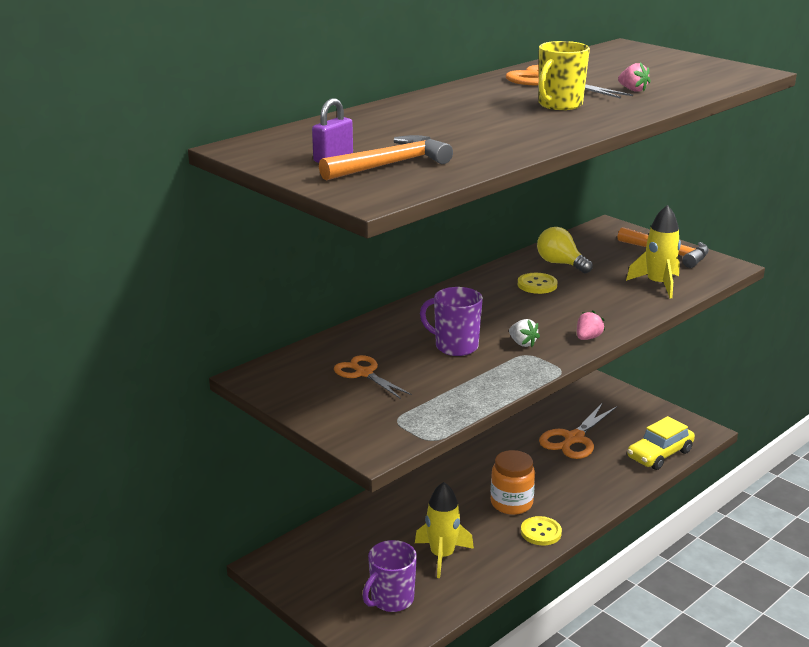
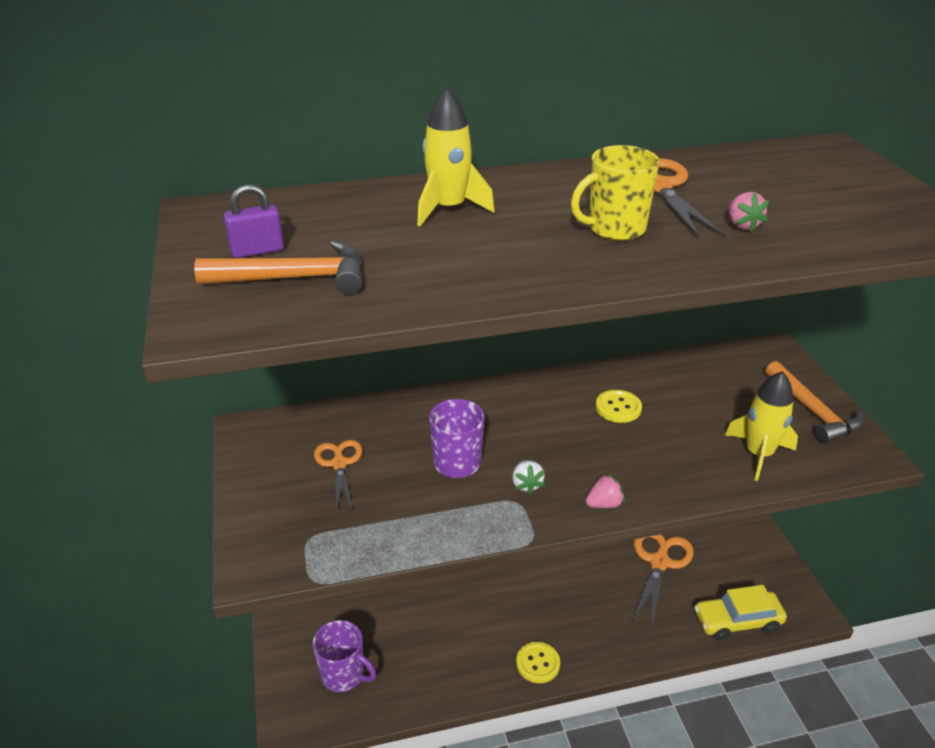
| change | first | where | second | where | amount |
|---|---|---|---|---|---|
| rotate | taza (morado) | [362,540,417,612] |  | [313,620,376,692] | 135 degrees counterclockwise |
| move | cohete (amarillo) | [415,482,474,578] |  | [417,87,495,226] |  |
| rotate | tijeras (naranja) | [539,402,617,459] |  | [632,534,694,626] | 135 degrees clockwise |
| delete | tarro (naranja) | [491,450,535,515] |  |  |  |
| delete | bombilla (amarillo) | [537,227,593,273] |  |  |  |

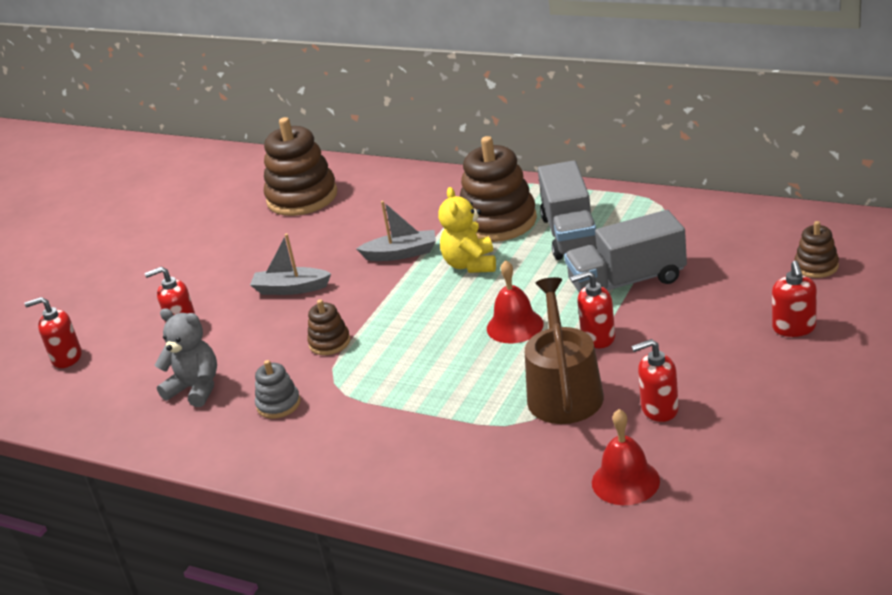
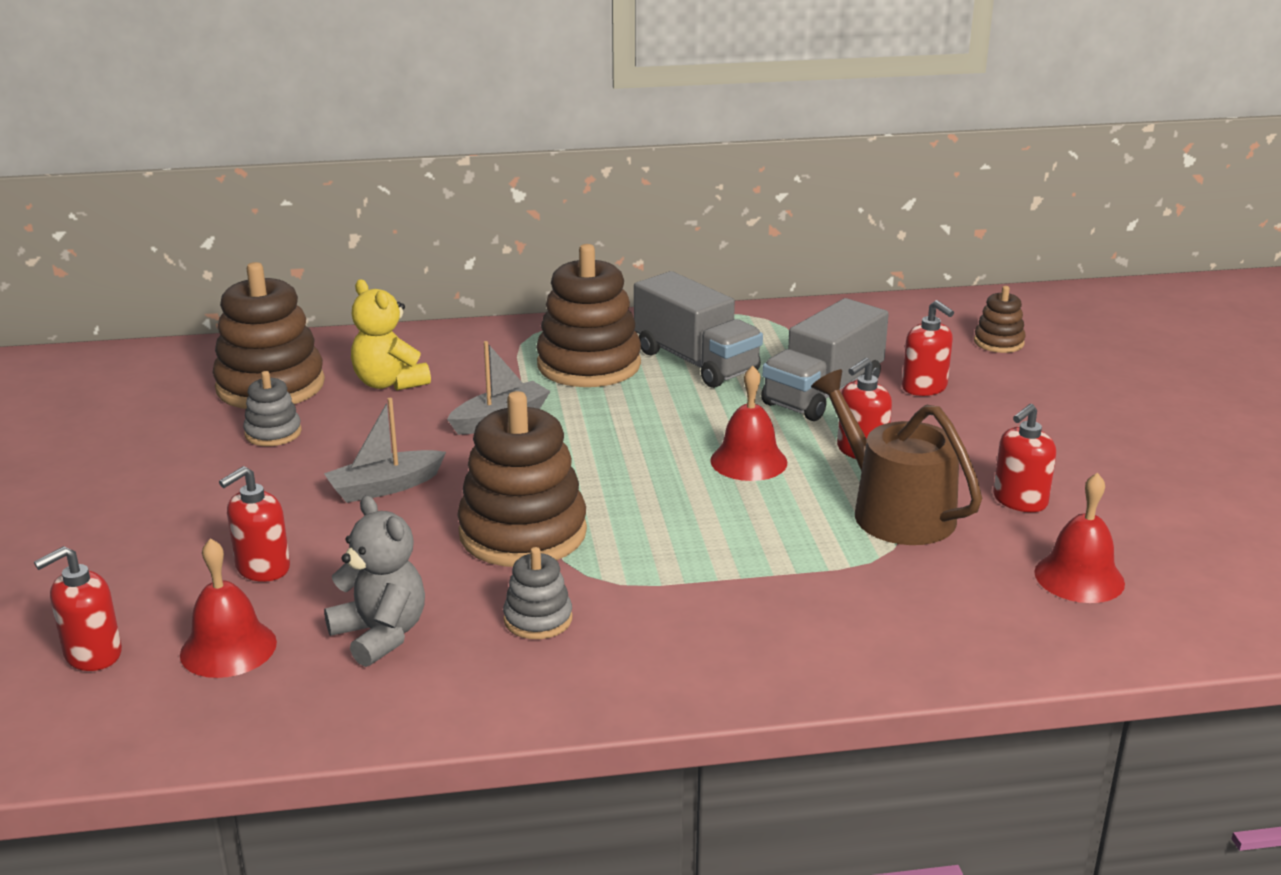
| change | first | where | second | where | amount |
|---|---|---|---|---|---|
| insert |  |  | campana (rojo) | [180,538,277,678] |  |
| insert |  |  | juguete apilable (gris) | [243,371,302,446] |  |
| rotate | osito (gris) | [154,308,217,407] |  | [324,495,425,667] | 60 degrees clockwise |
| move | osito (amarillo) | [438,187,496,273] |  | [351,279,431,391] |  |
| resize | juguete apilable (marrón) | [307,299,350,355] |  | [457,391,587,567] | x2.03 |
| move | dispensador de jabón (rojo) | [772,260,817,337] |  | [902,300,954,396] |  |

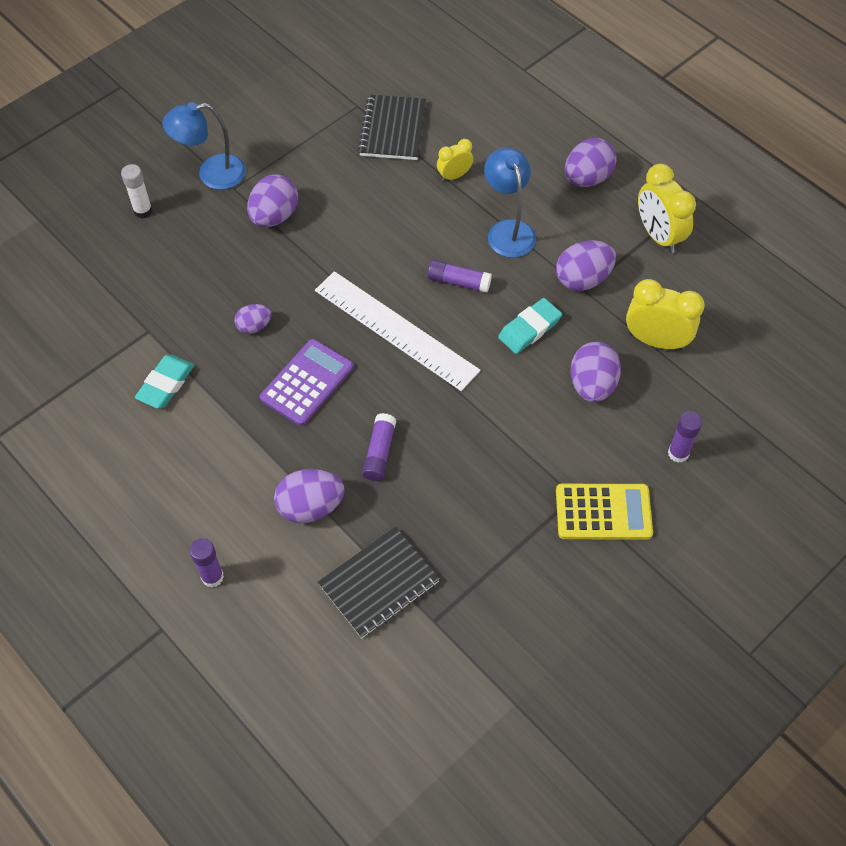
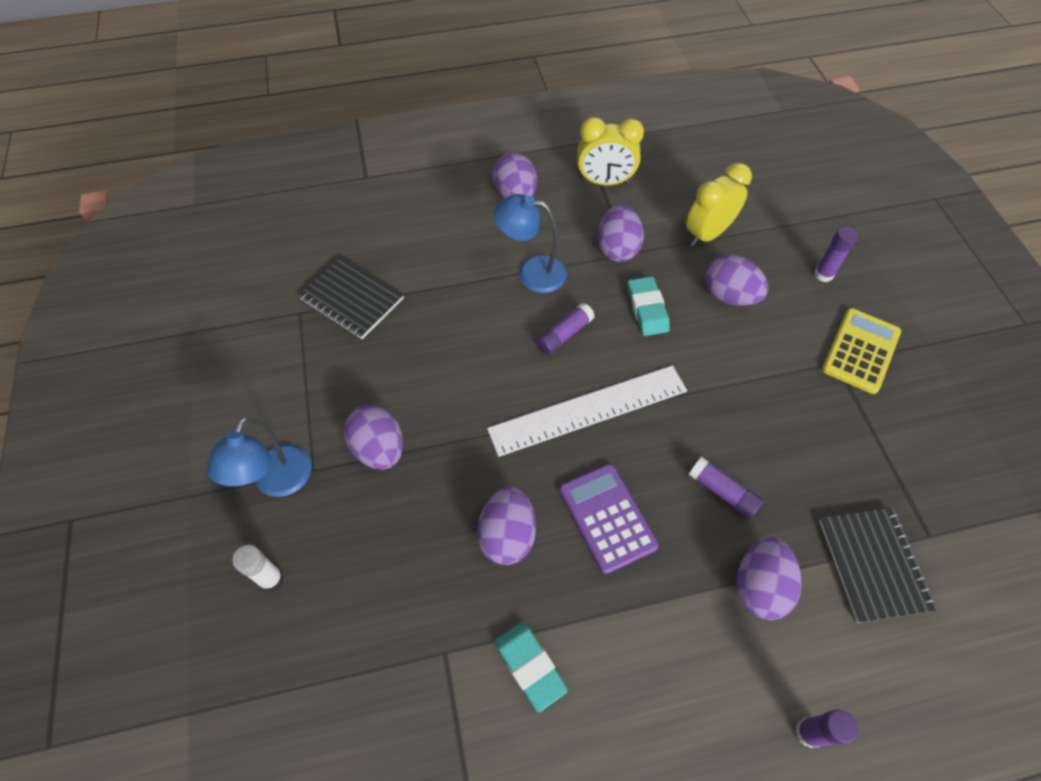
| change | first | where | second | where | amount |
|---|---|---|---|---|---|
| resize | huevo (morado) | [234,304,272,334] |  | [477,486,536,565] | x1.70 |
| delete | despertador (amarillo) | [437,139,473,182] |  |  |  |

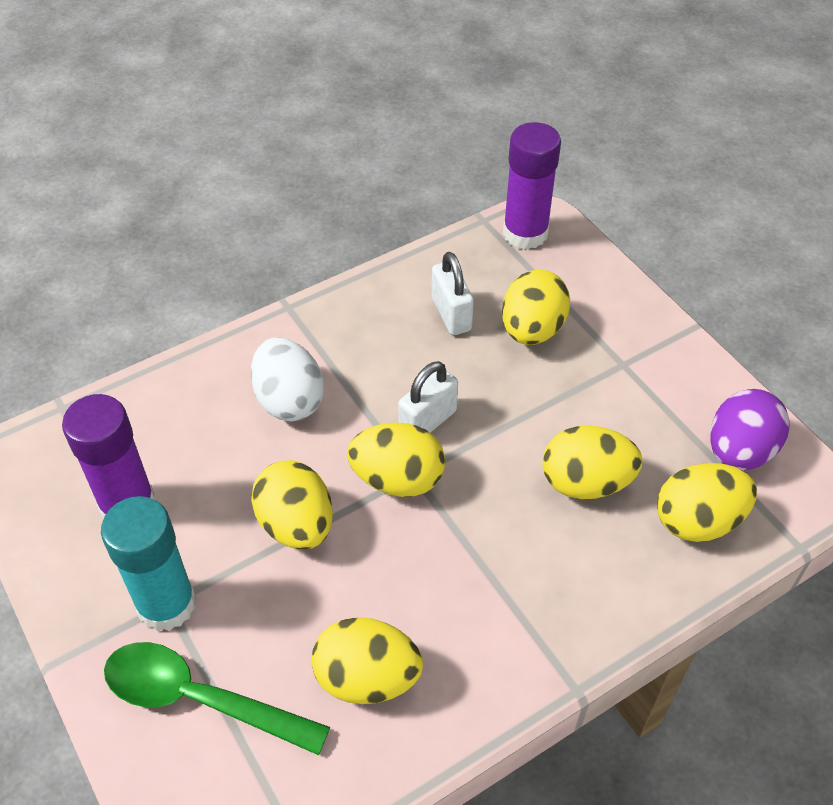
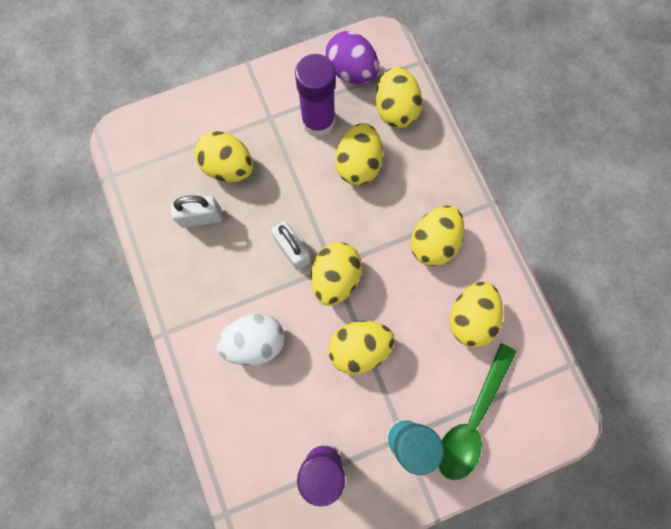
| change | first | where | second | where | amount |
|---|---|---|---|---|---|
| move | barra de pegamento (morado) | [503,122,561,250] |  | [295,54,336,136] |  |
| insert |  |  | huevo (amarillo) | [411,205,464,266] |  |

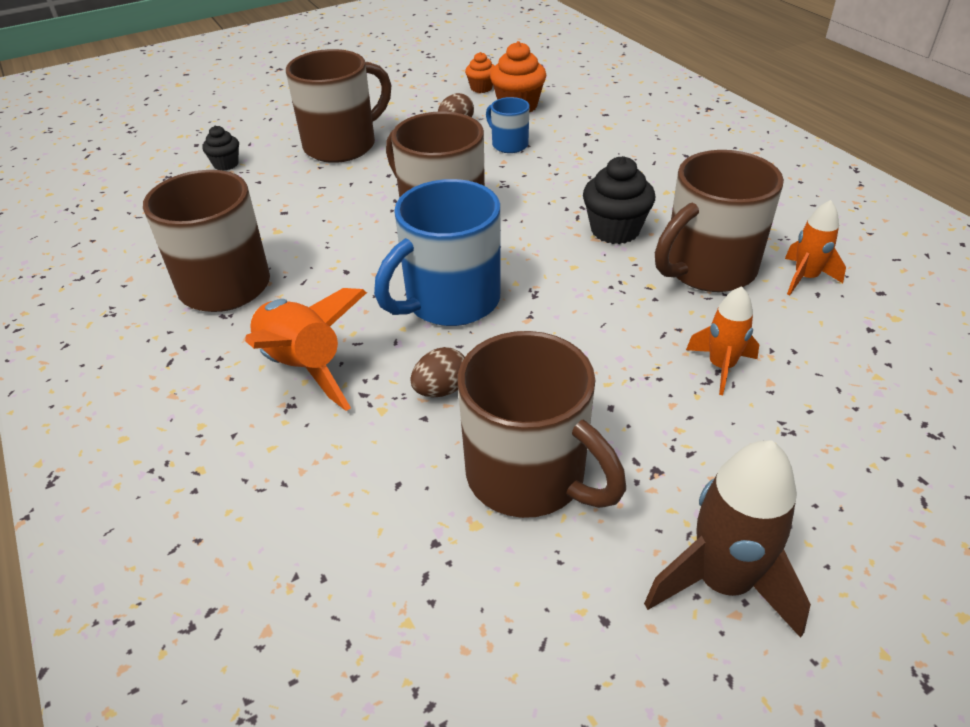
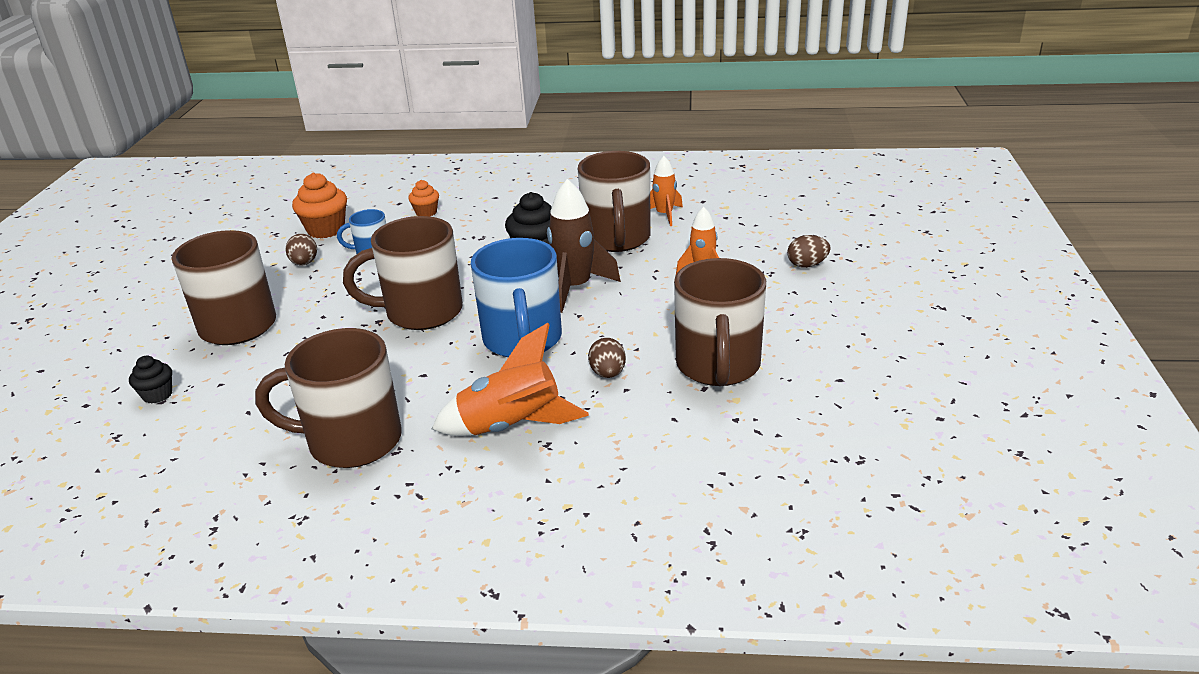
| change | first | where | second | where | amount |
|---|---|---|---|---|---|
| move | magdalena (naranja) | [465,52,494,93] |  | [408,180,439,216] |  |
| move | cohete (marrón) | [644,440,811,638] |  | [547,179,621,313] |  |
| rotate | taza (marrón) | [458,331,626,518] |  | [674,258,766,386] | 105 degrees clockwise |
| insert |  |  | huevo (marrón) | [787,235,831,268] |  |

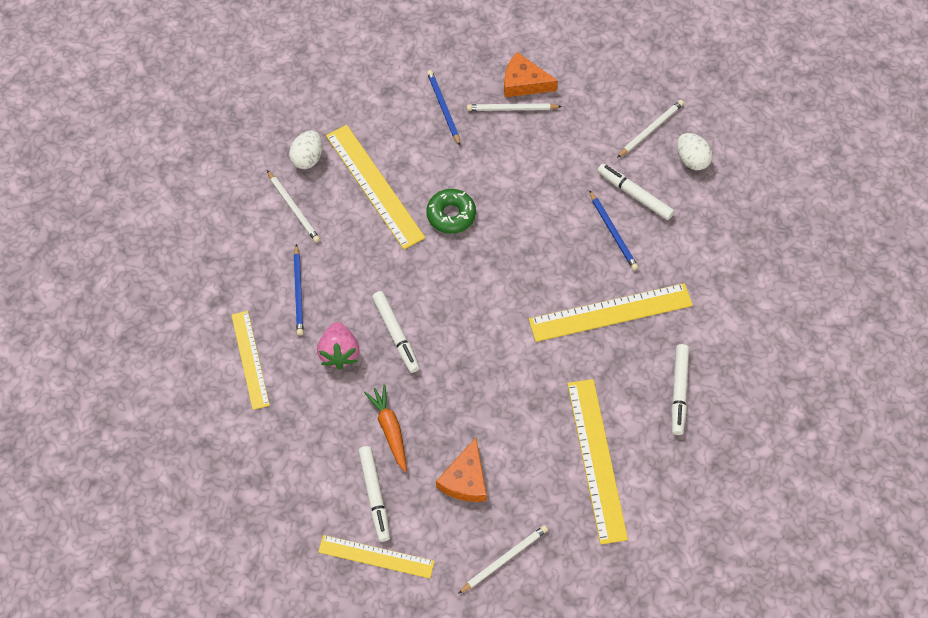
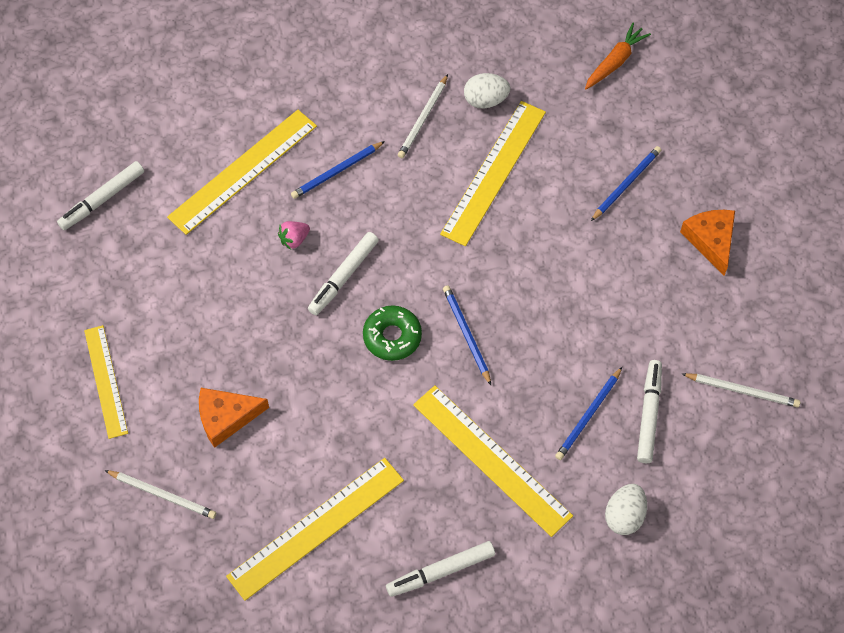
| change | first | where | second | where | amount |
|---|---|---|---|---|---|
| move | rotulador (blanco) | [358,446,390,542] |  | [57,161,144,230] |  |
| resize | regla (amarillo) | [231,311,270,410] |  | [167,110,317,235] | x1.54 |
| resize | fresa (rosa) | [317,322,359,370] |  | [278,221,310,250] | x0.61 |
| move | rosquilla (verde) | [427,189,476,234] |  | [363,305,422,361] |  |
| insert |  |  | lápiz (azul) | [443,285,491,385] |  |
| move | zanahoria (naranja) | [364,384,407,472] |  | [585,23,651,90] |  |
| move | huevo (blanco) | [677,133,713,170] |  | [605,484,647,535] |  |
| delete | lápiz (blanco) | [467,103,562,111] |  |  |  |

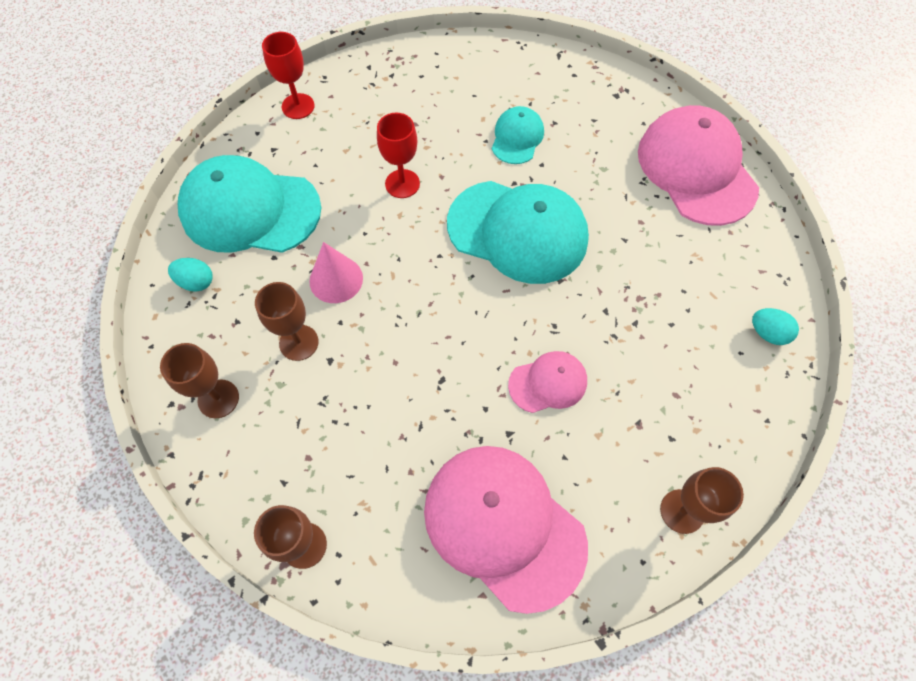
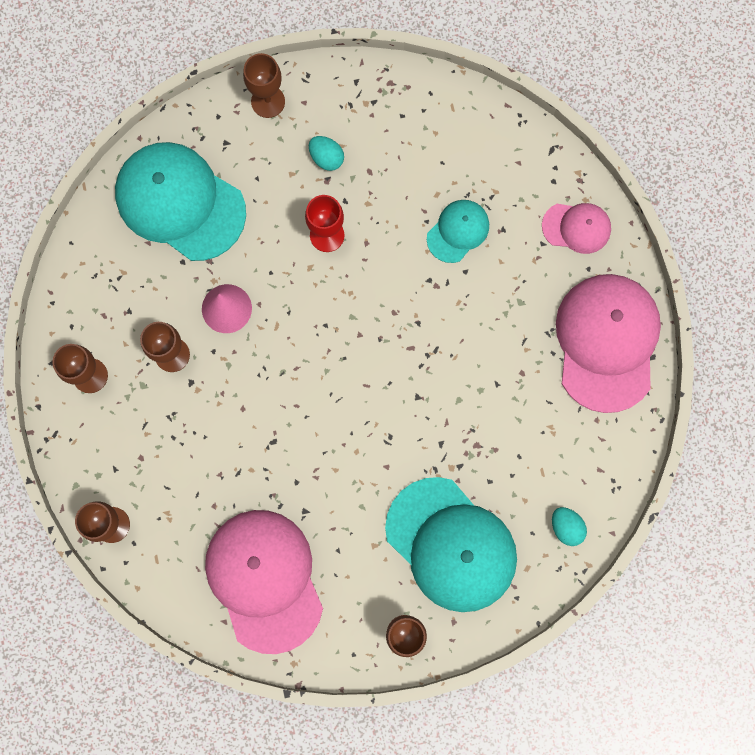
| change | first | where | second | where | amount |
|---|---|---|---|---|---|
| recolor | copa (rojo) | [262,32,315,119] | copa (marrón) | [243,53,285,118] |  |
| move | huevo (turquesa) | [168,258,213,292] |  | [309,136,344,171] |  |
| move | gorra (turquesa) | [447,181,589,284] |  | [385,477,517,612] |  |
| move | gorra (rosa) | [508,351,587,413] |  | [542,203,611,254] |  |

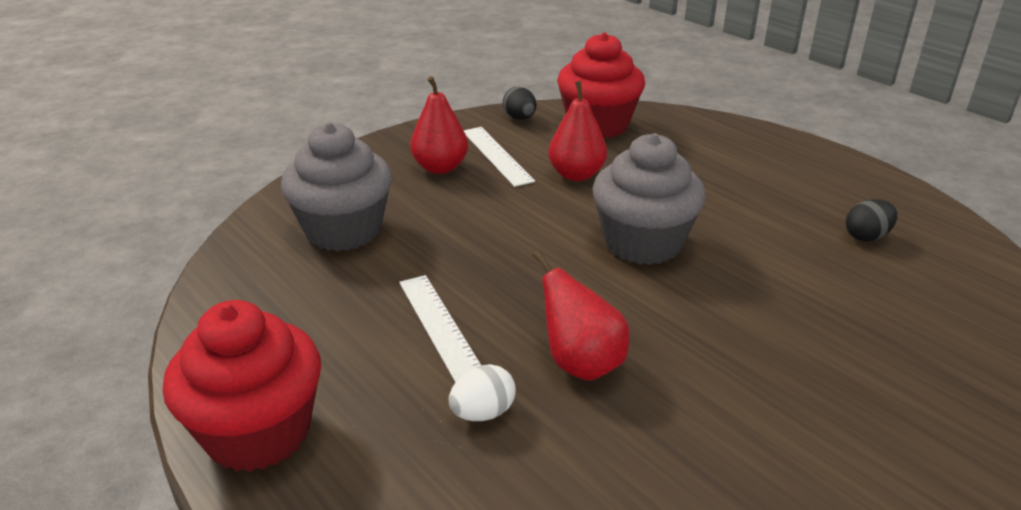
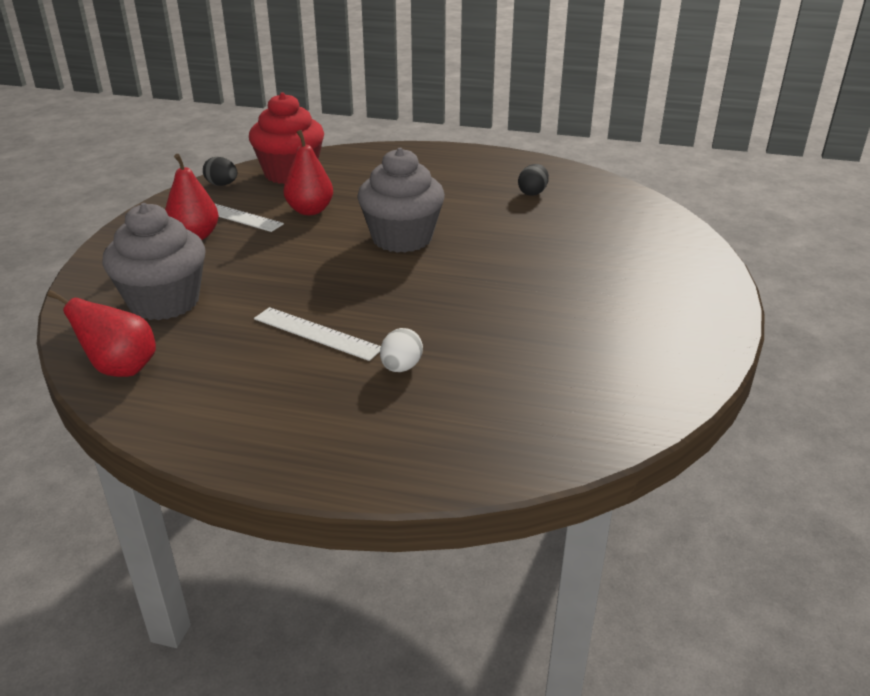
| change | first | where | second | where | amount |
|---|---|---|---|---|---|
| move | pera (rojo) | [533,251,630,381] |  | [47,290,156,377] |  |
| delete | magdalena (rojo) | [163,300,321,472] |  |  |  |

